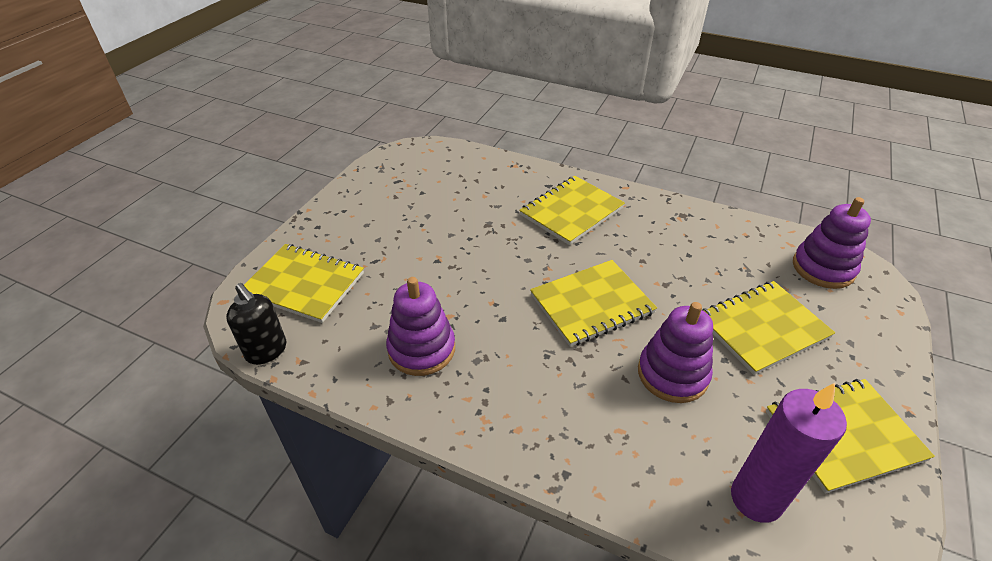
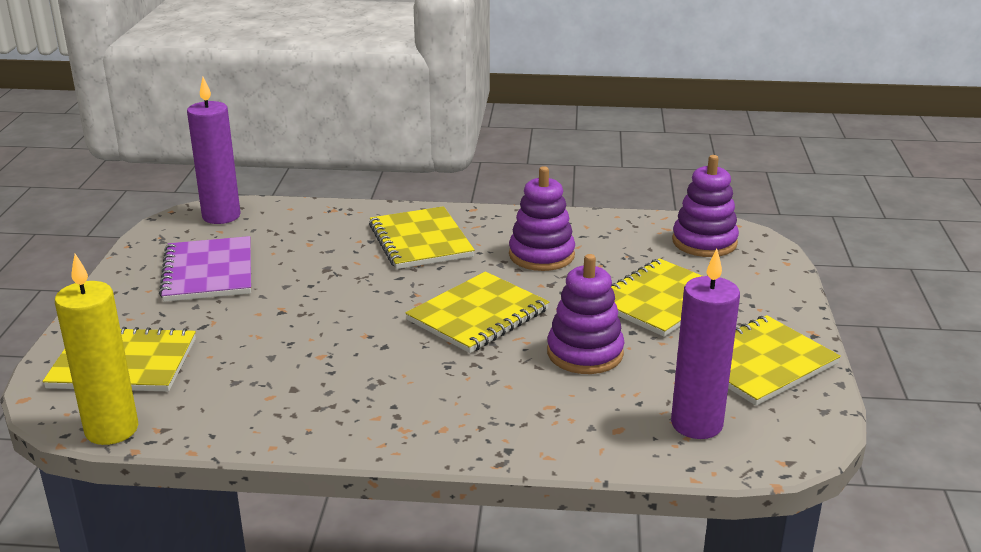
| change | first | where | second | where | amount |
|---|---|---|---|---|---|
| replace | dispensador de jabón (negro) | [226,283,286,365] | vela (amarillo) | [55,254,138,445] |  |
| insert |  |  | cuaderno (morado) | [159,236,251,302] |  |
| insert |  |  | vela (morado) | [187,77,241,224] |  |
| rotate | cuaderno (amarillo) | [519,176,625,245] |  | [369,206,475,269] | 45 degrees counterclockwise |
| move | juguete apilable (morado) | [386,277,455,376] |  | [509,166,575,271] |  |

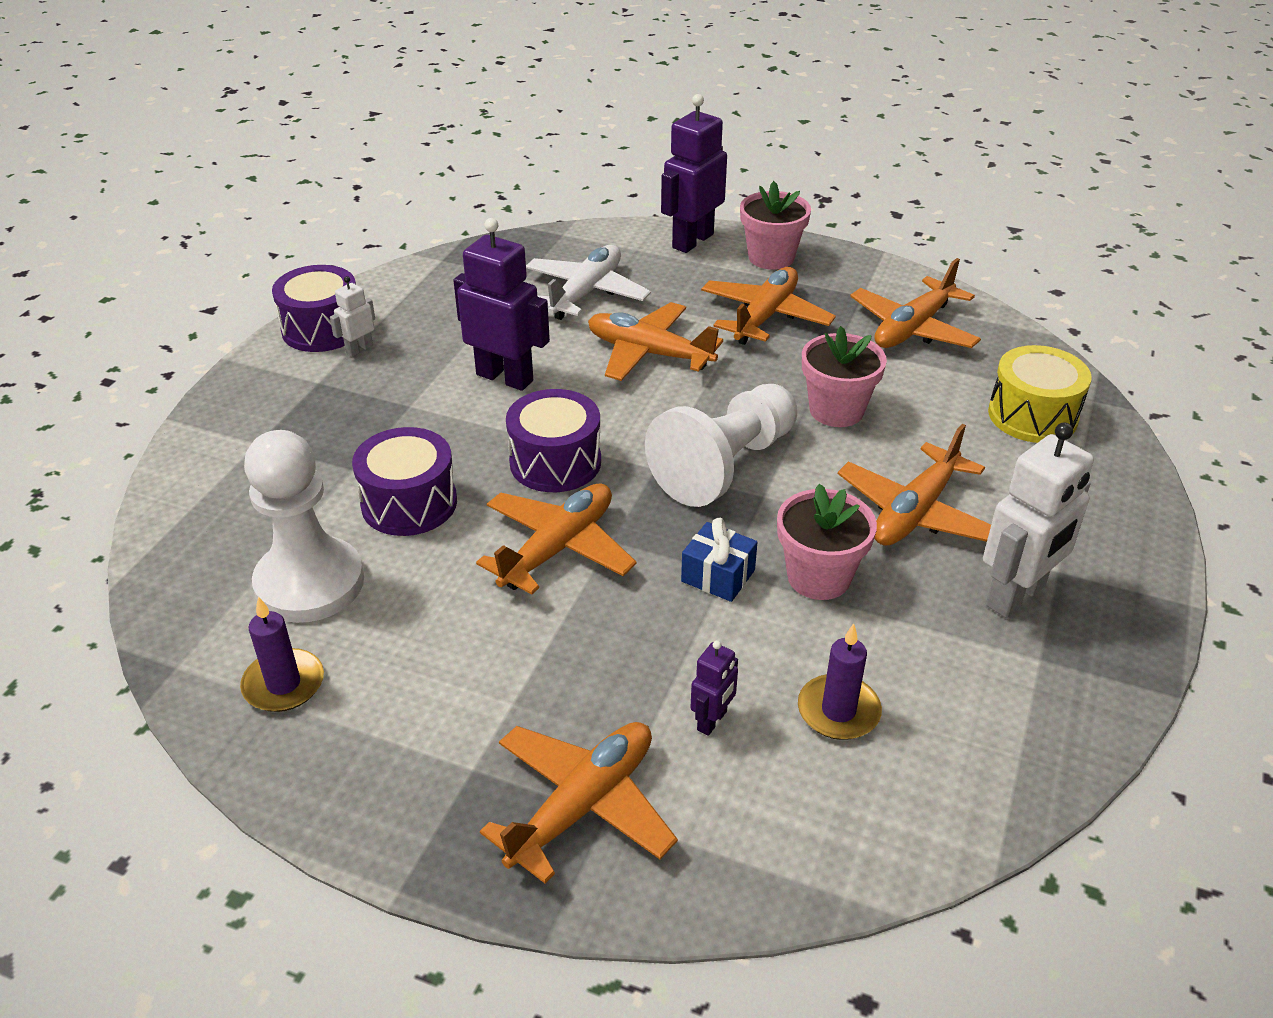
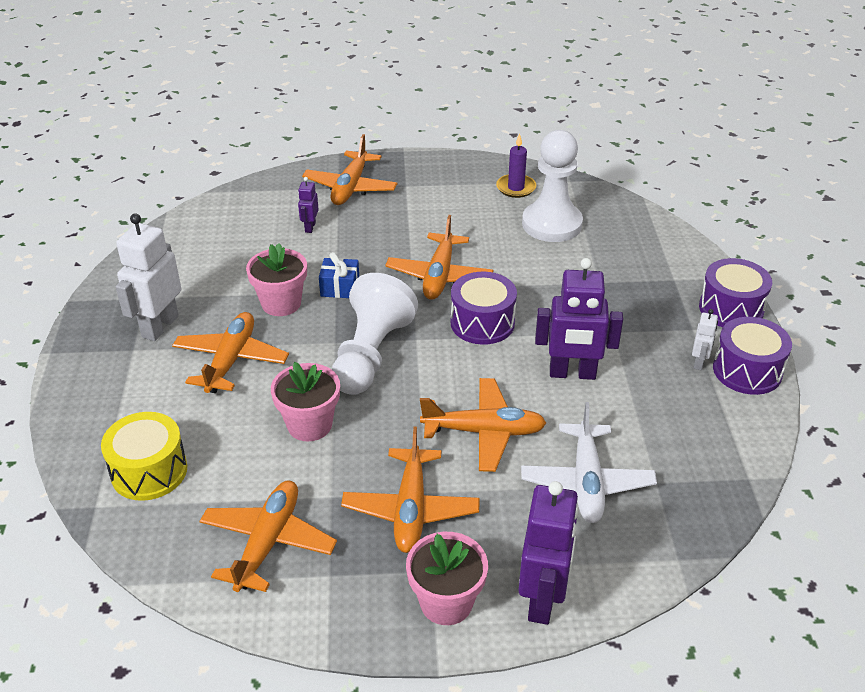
| change | first | where | second | where | amount |
|---|---|---|---|---|---|
| move | tambor (morado) | [352,427,457,536] |  | [699,258,772,327] |  |
| delete | vela (morado) | [798,624,882,740] |  |  |  |

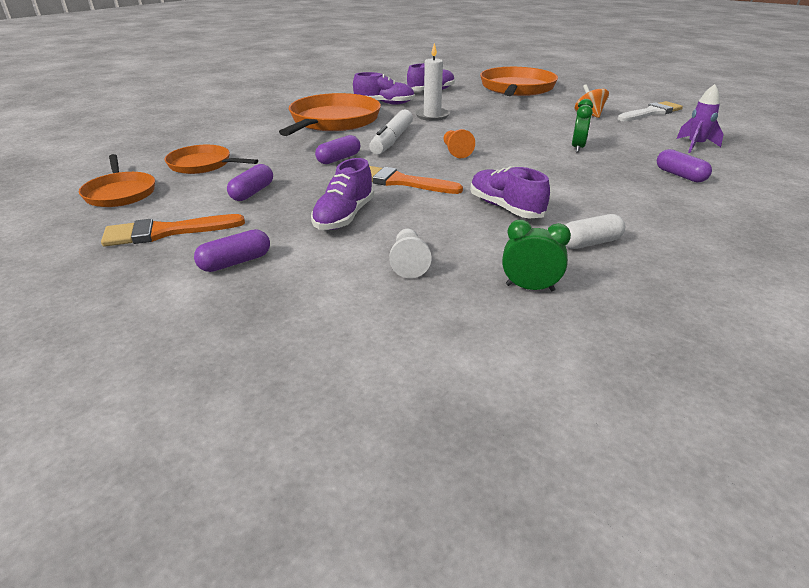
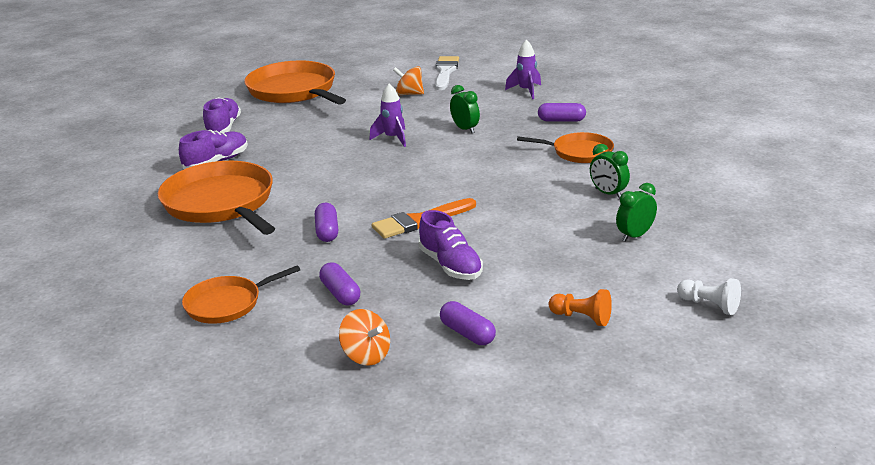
| change | first | where | second | where | amount |
|---|---|---|---|---|---|
| replace | pincel (naranja) | [101,214,245,247] | peonza (naranja) | [339,309,390,366] |  |
| insert |  |  | cohete (morado) | [369,84,406,147] |  |
| rotate | cápsula (morado) | [194,229,270,272] |  | [440,301,496,345] | 45 degrees counterclockwise |
| move | sartén (naranja) | [79,154,155,207] |  | [517,132,614,163] |  |
| move | peón (naranja) | [444,129,475,158] |  | [549,289,612,326] |  |
| replace | cápsula (blanco) | [565,214,625,249] | despertador (verde) | [590,144,630,199] |  |
| move | peón (blanco) | [389,229,432,278] |  | [677,278,741,315] |  |
| delete | rotulador (blanco) | [369,109,413,155] |  |  |  |
| delete | vela (blanco) | [415,43,450,121] |  |  |  |
| delete | zapato (morado) | [470,166,550,218] |  |  |  |

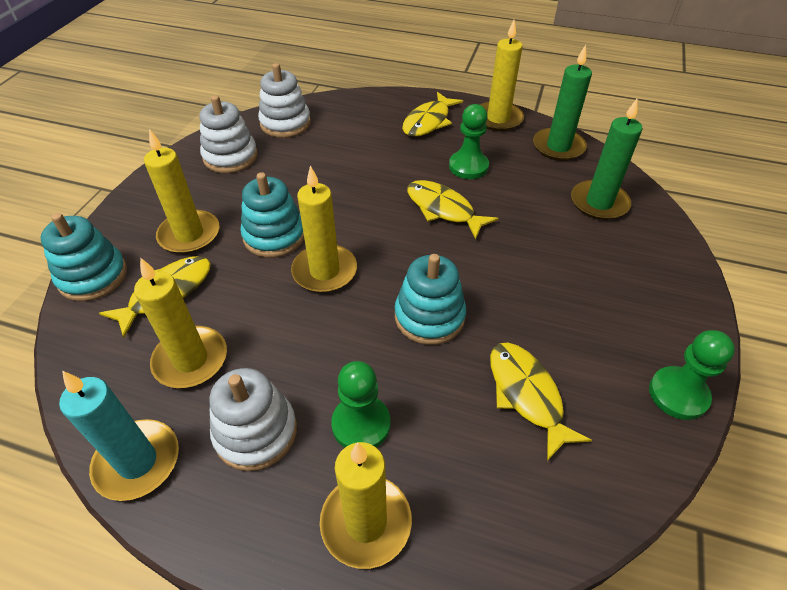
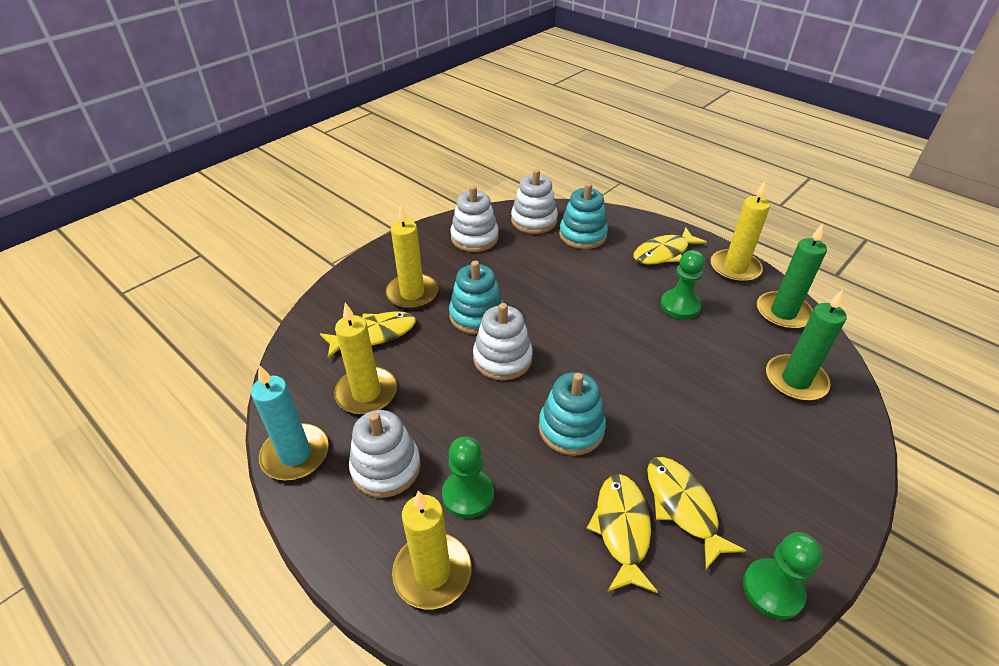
| change | first | where | second | where | amount |
|---|---|---|---|---|---|
| replace | vela (amarillo) | [291,165,357,293] | juguete apilable (blanco) | [473,303,533,380] |  |
| move | juguete apilable (turquesa) | [41,213,127,301] |  | [559,183,608,249] |  |
| move | pez (amarillo) | [407,180,499,239] |  | [647,457,746,569] |  |

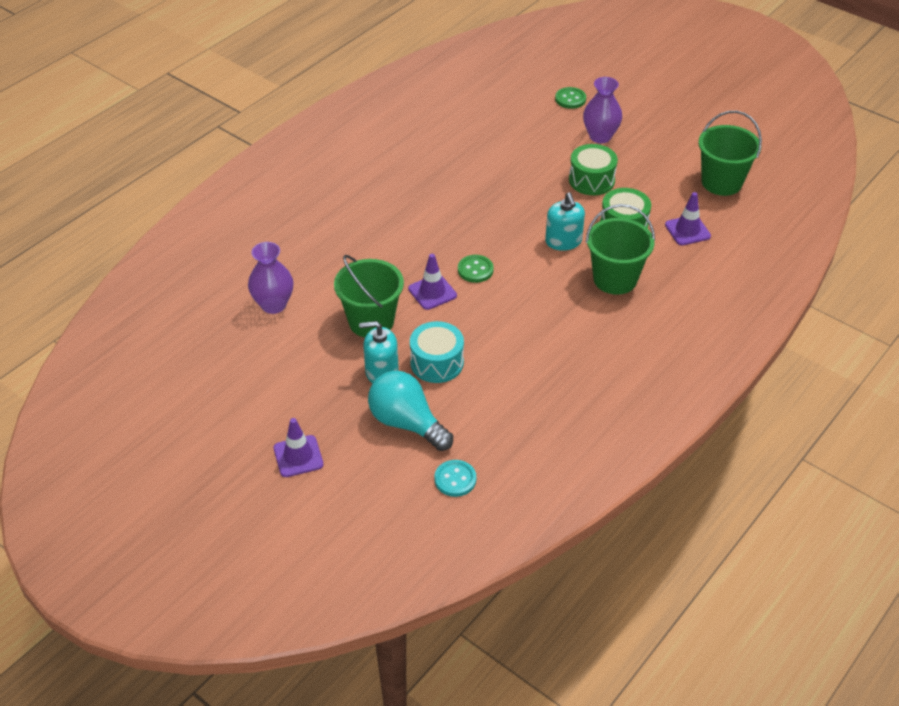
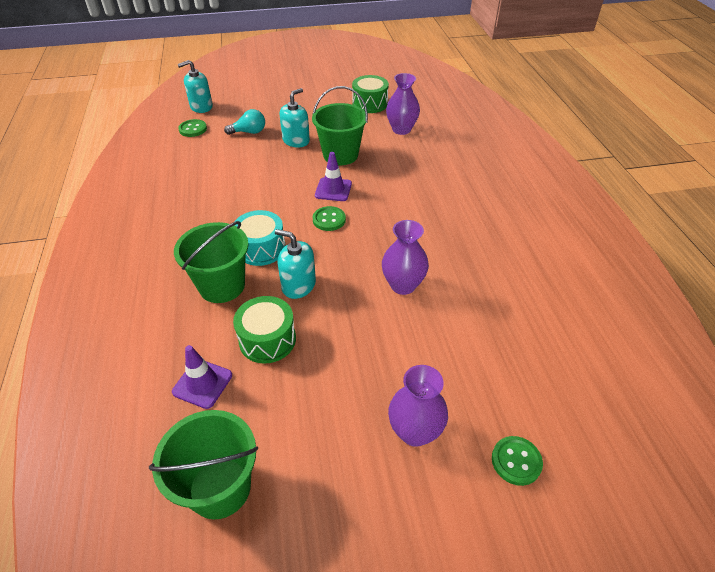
| change | first | where | second | where | amount |
|---|---|---|---|---|---|
| insert |  |  | dispensador de jabón (turquesa) | [178,60,213,113] |  |
| recolor | botón (turquesa) | [434,460,476,497] | botón (verde) | [178,119,207,137] |  |
| resize | bombilla (turquesa) | [368,371,453,451] |  | [224,109,265,135] | x0.61 |
| move | tambor (turquesa) | [410,321,464,383] |  | [234,210,285,266] |  |
| move | tambor (verde) | [569,144,618,195] |  | [352,75,389,113] |  |
| insert |  |  | florero (morado) | [382,220,429,295] |  |
| delete | cono de tráfico (morado) | [274,418,323,477] |  |  |  |

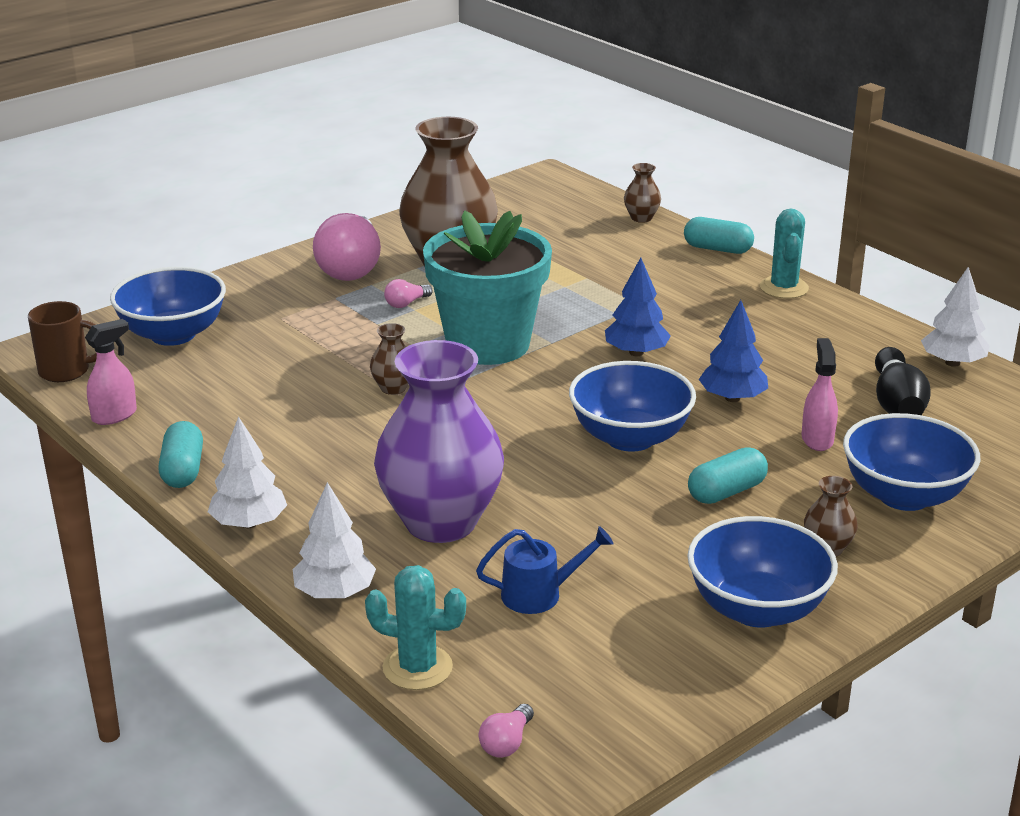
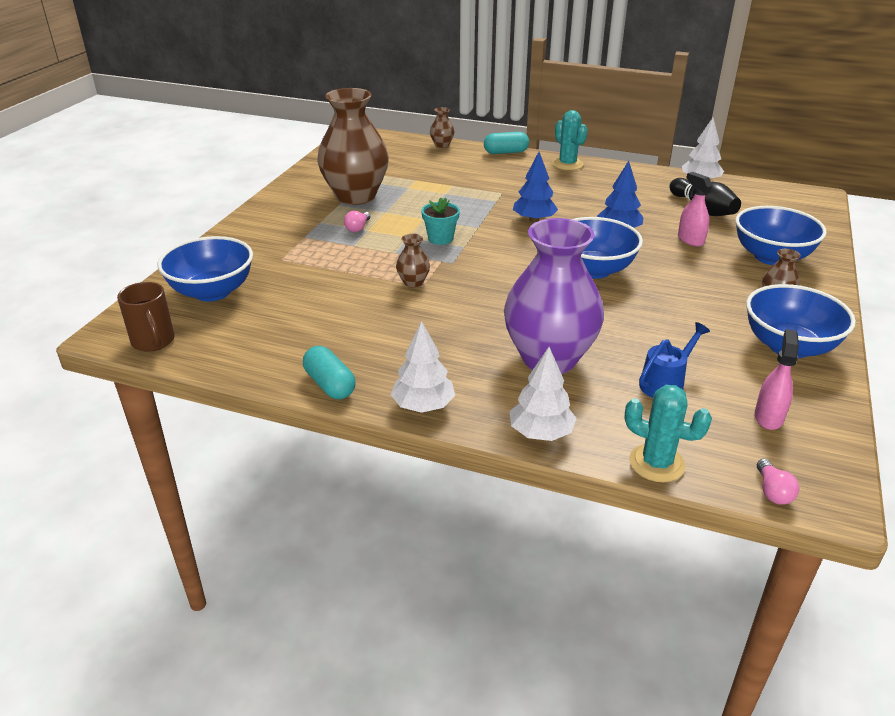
| change | first | where | second | where | amount |
|---|---|---|---|---|---|
| rotate | taza (marrón) | [28,301,97,382] |  | [117,282,175,352] | 90 degrees clockwise |
| resize | maceta (turquesa) | [423,210,552,365] |  | [421,198,460,245] | x0.42 |
| rotate | cactus (turquesa) | [365,565,466,690] |  | [624,385,712,482] | 45 degrees clockwise |
| move | pulverizador (rosa) | [85,319,137,425] |  | [755,329,799,430] |  |
| delete | bombilla (rosa) | [313,213,381,281] |  |  |  |
| delete | cápsula (turquesa) | [688,447,768,504] |  |  |  |

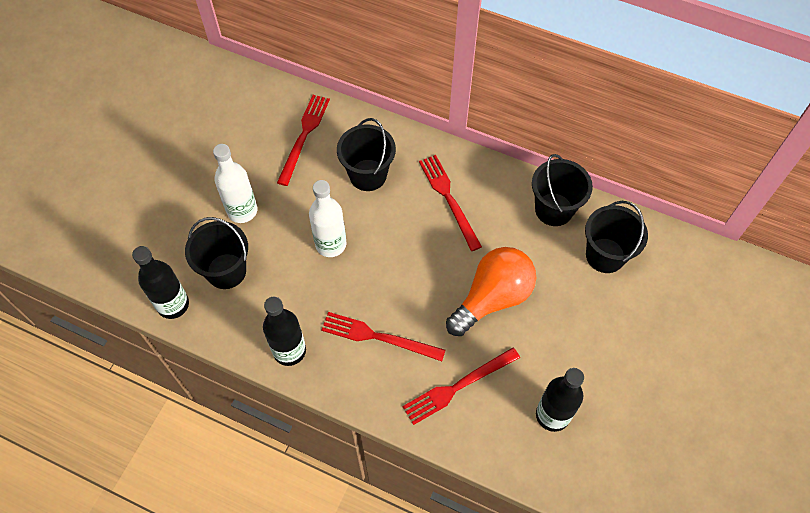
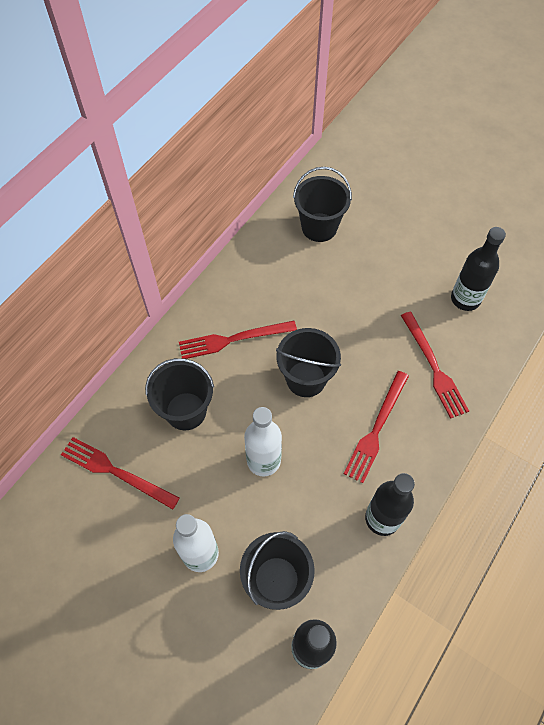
| change | first | where | second | where | amount |
|---|---|---|---|---|---|
| move | balde (negro) | [532,154,593,226] |  | [276,328,341,397] |  |
| delete | bombilla (naranja) | [446,247,536,336] |  |  |  |

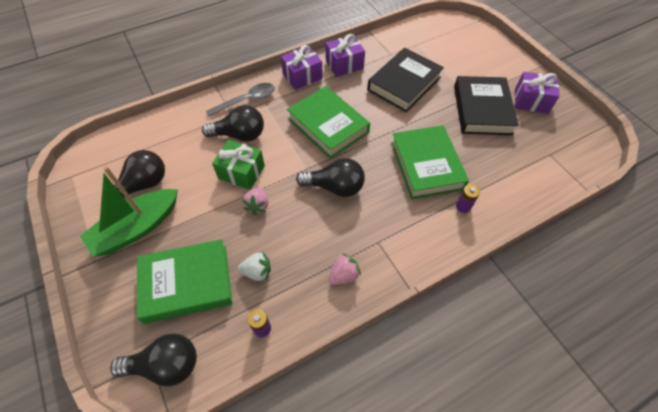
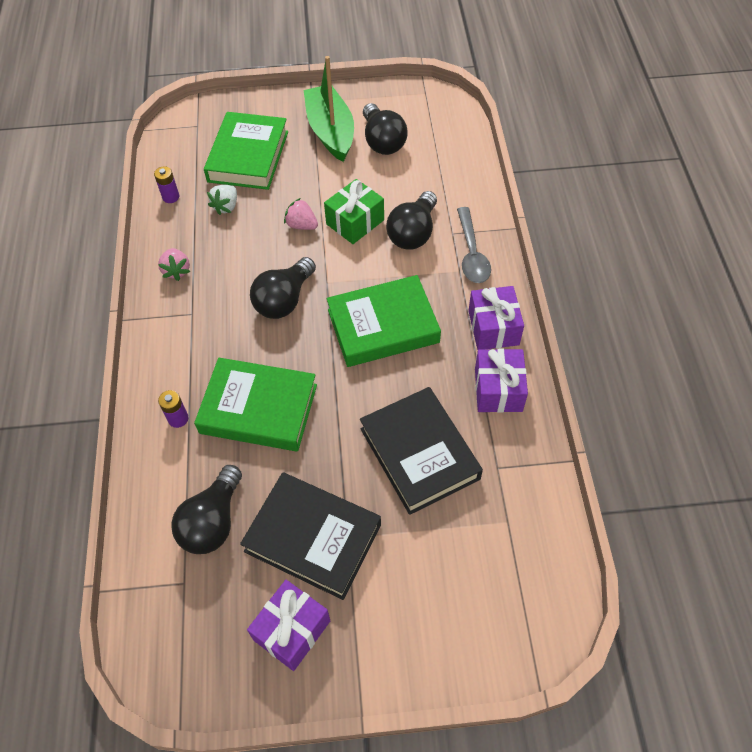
| change | first | where | second | where | amount |
|---|---|---|---|---|---|
| move | bombilla (negro) | [110,333,197,386] |  | [171,465,242,554] |  |

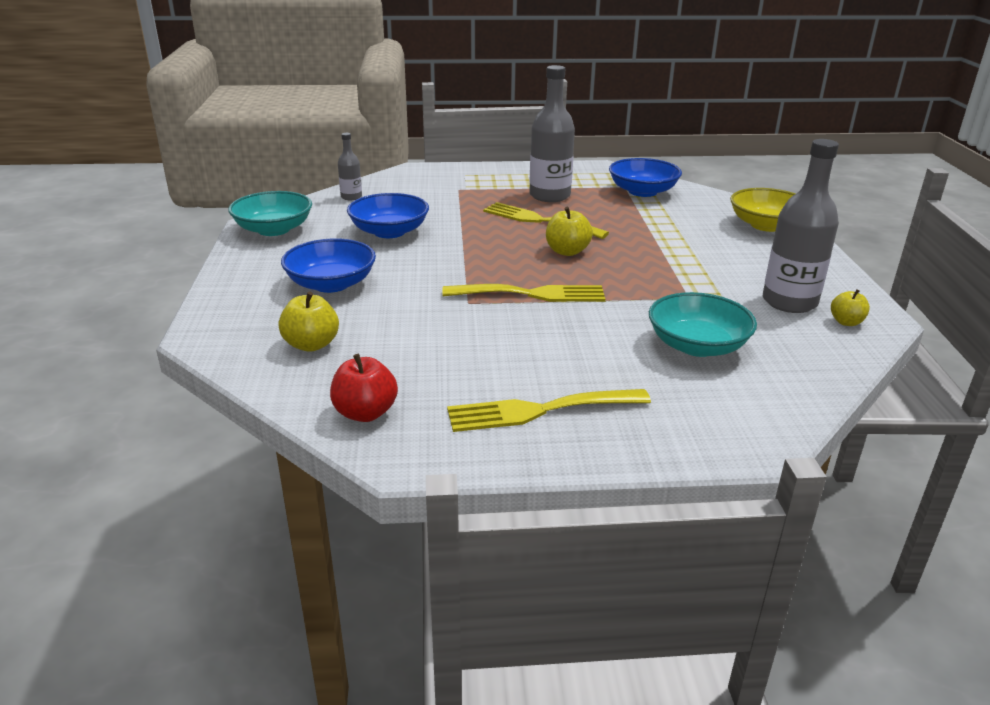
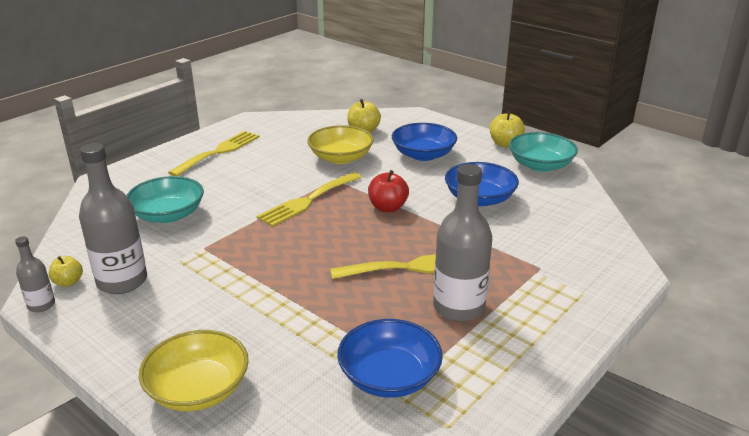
| change | first | where | second | where | amount |
|---|---|---|---|---|---|
| move | botella (gris) | [338,133,362,200] |  | [15,236,55,312] |  |
| insert |  |  | cuenco (amarillo) | [307,125,374,164] |  |
| move | manzana (rojo) | [330,354,398,422] |  | [368,170,409,212] |  |
| move | manzana (amarillo) | [546,207,593,256] |  | [490,110,525,147] |  |

